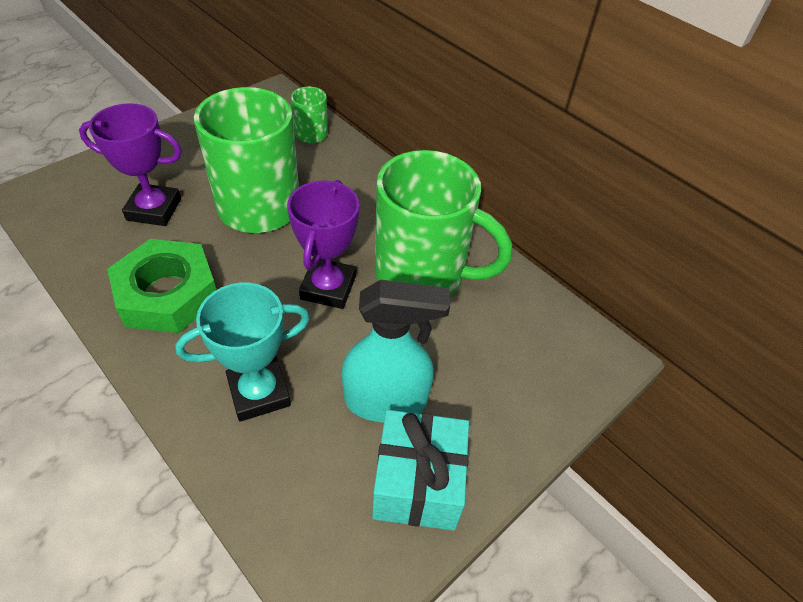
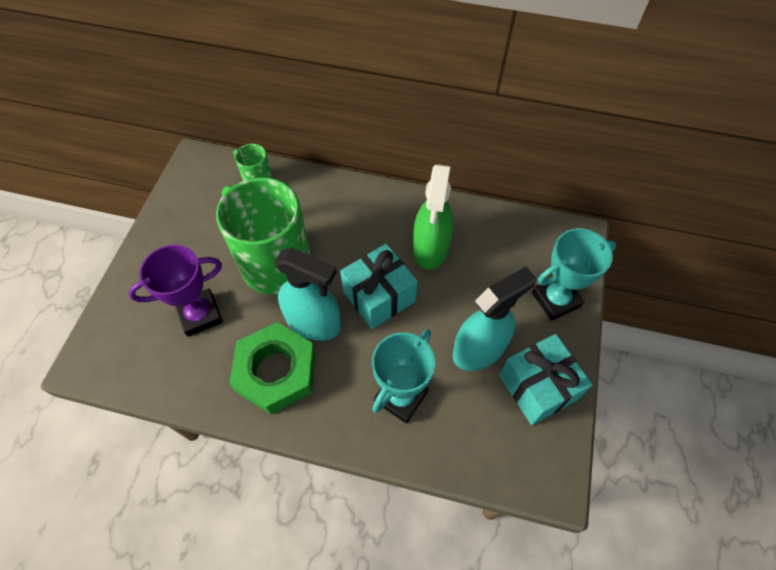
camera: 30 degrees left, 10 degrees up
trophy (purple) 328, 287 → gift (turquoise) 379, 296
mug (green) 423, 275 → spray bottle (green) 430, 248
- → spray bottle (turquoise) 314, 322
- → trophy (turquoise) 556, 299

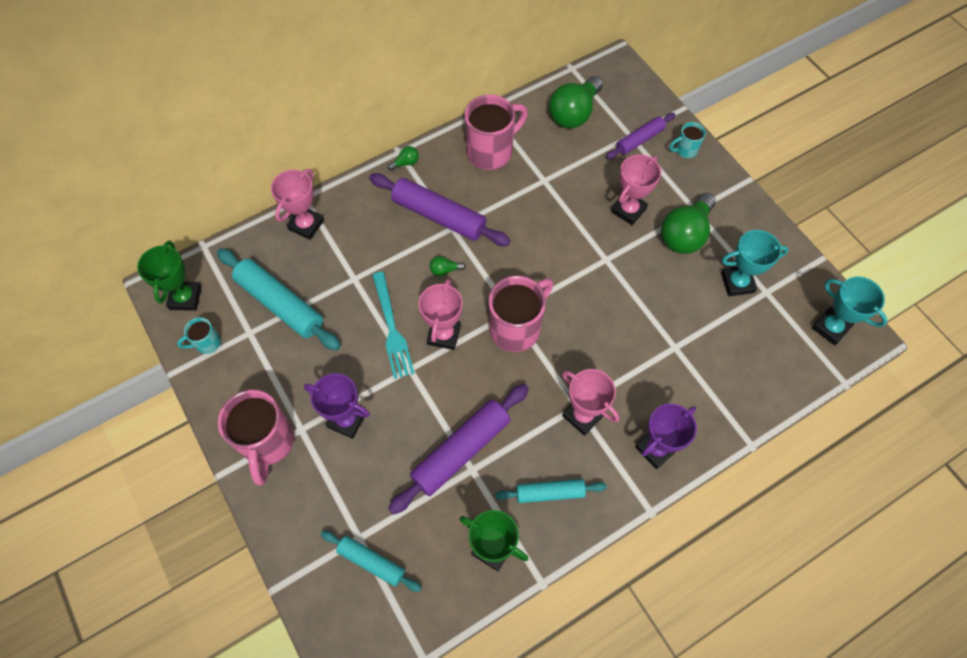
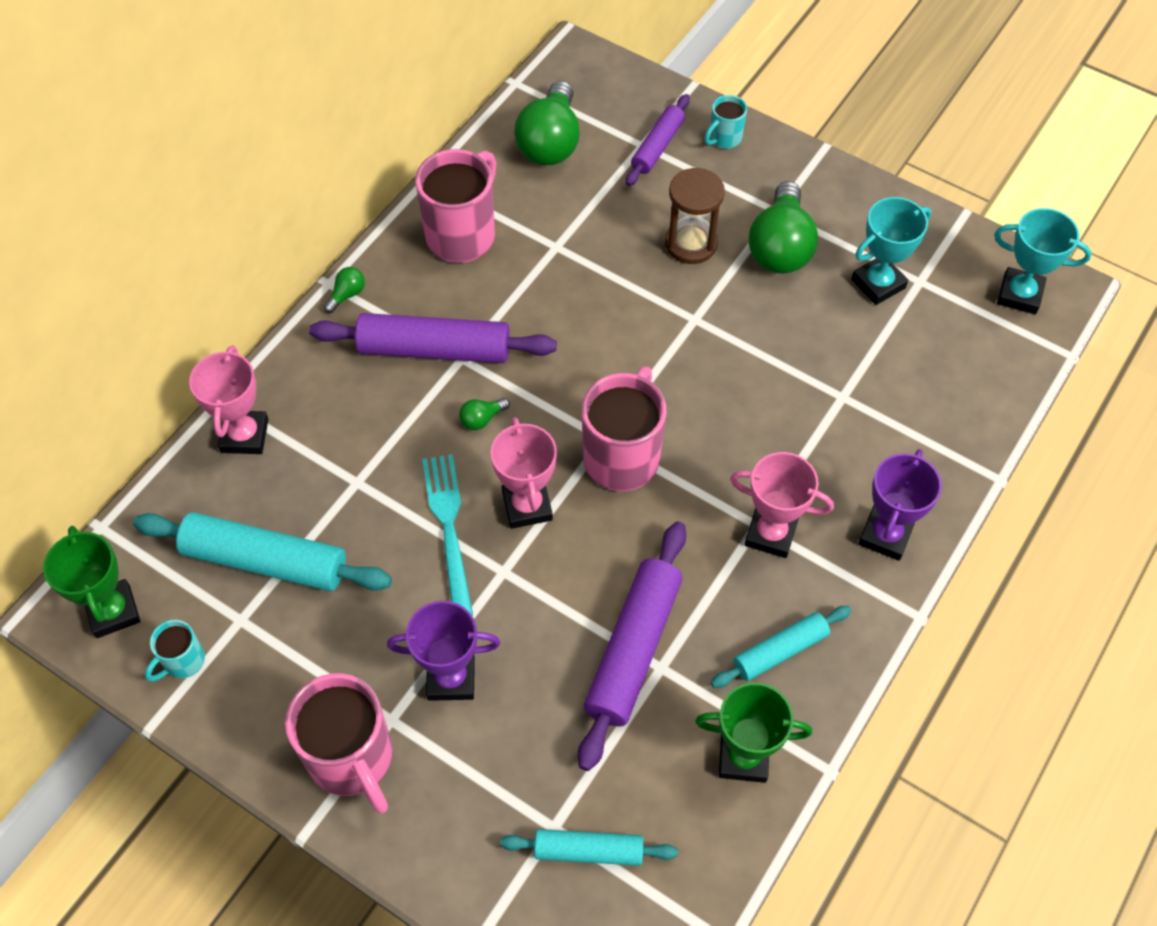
camera: 25 degrees left, 5 degrees down
fork (turquoise) 392, 328 → fork (turquoise) 449, 528, 150 degrees counterclockwise
trophy (pink) 628, 210 → hourglass (brown) 691, 244

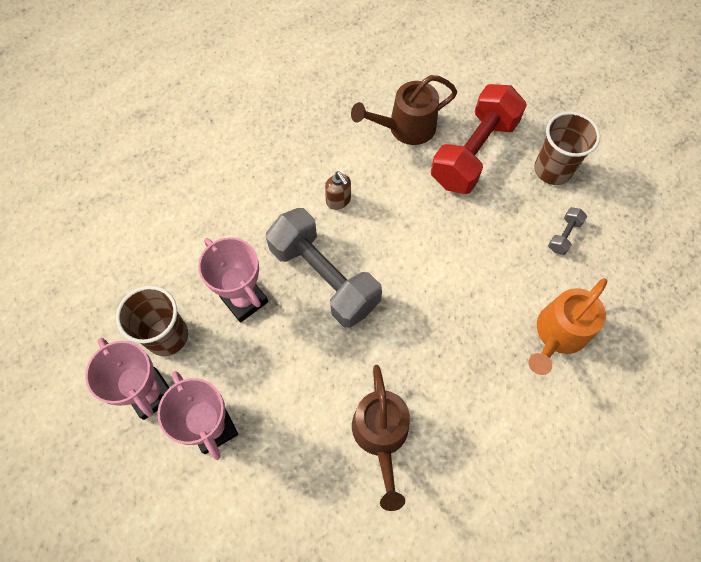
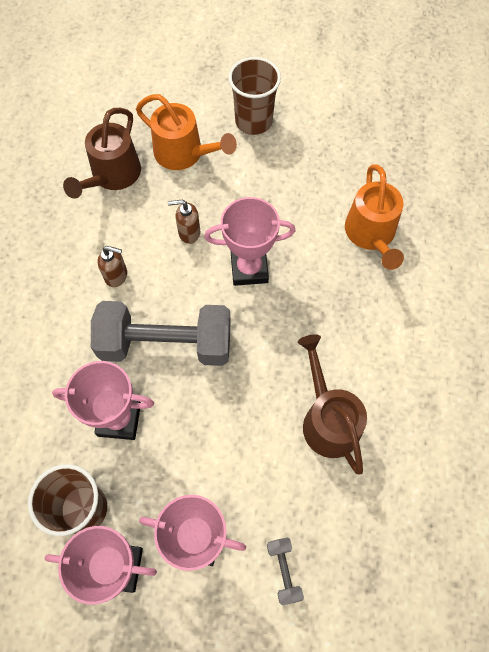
camera: 45 degrees left, 0 degrees up
watering can (brown) 381, 436 → watering can (brown) 327, 419, 150 degrees counterclockwise
dumbbell (red) 473, 153 → watering can (orange) 184, 154
dumbbell (grey) 564, 235 → dumbbell (grey) 284, 571, moved
- → soap dispenser (brown) 189, 232
- → trophy (pink) 249, 269

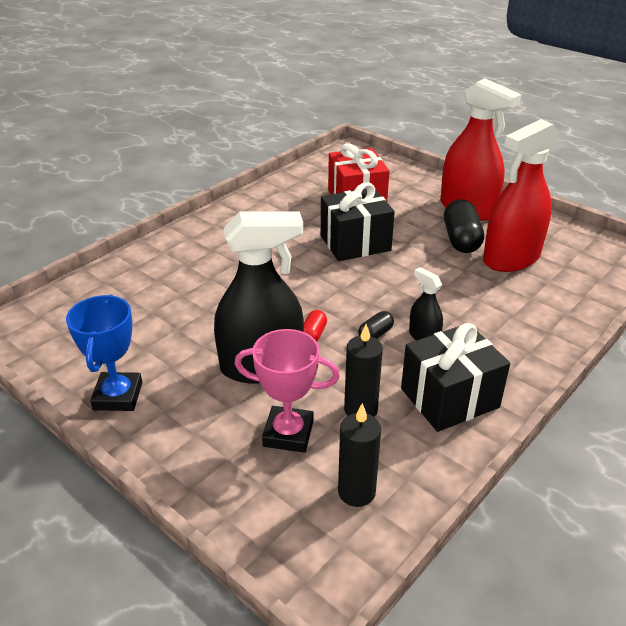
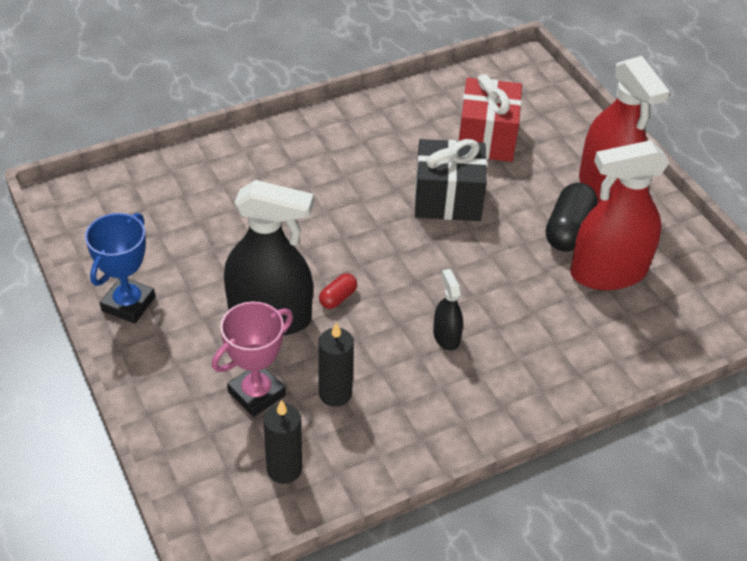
camera: 20 degrees right, 10 degrees up
trophy (pink) 288, 433 → trophy (pink) 256, 393, 75 degrees counterclockwise
capsule (black) 375, 334 → -
gift (black) 449, 398 → -

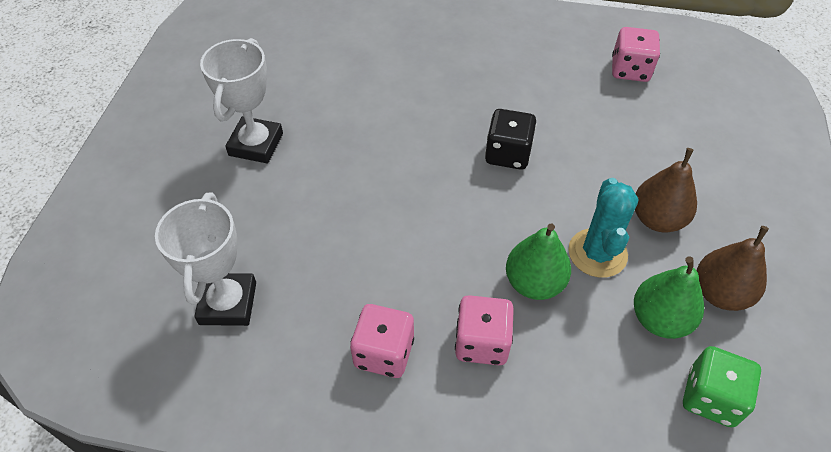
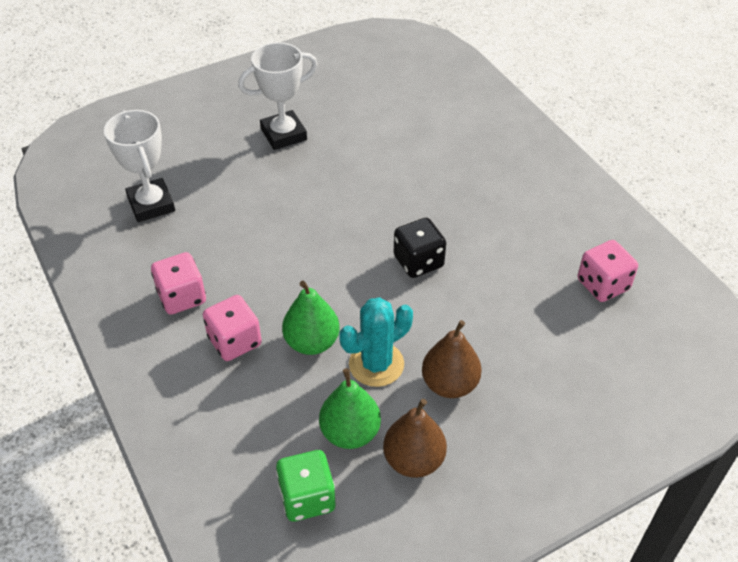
camera: 50 degrees right, 5 degrees down
trophy (white) 228, 303 → trophy (white) 151, 204, 75 degrees counterclockwise

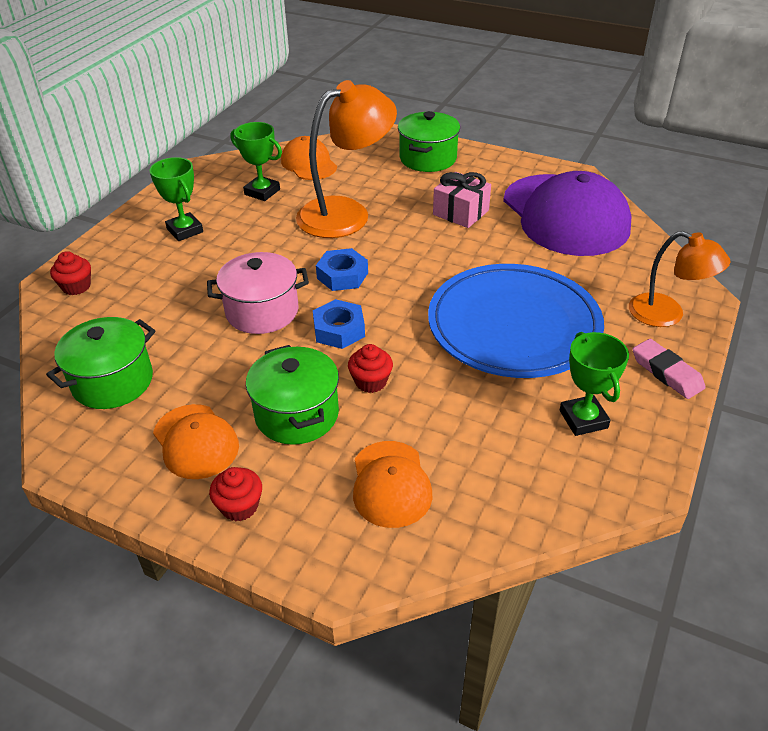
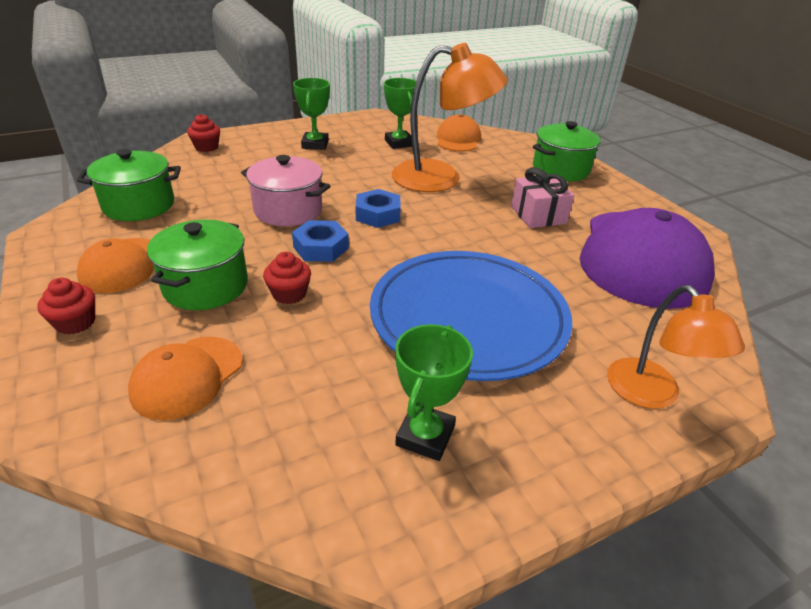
camera: 35 degrees right, 5 degrees down
eraser (pink) 666, 372 → -

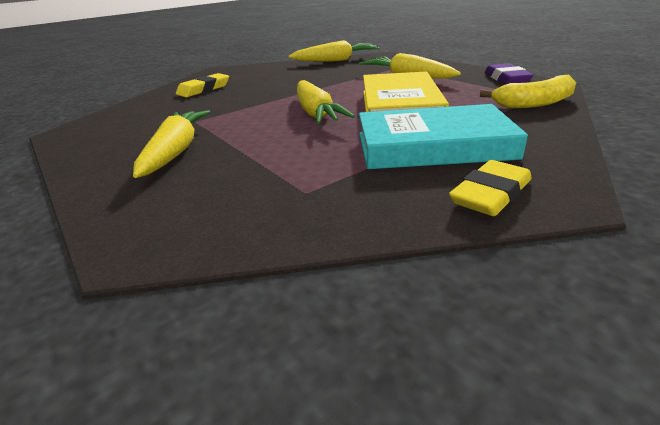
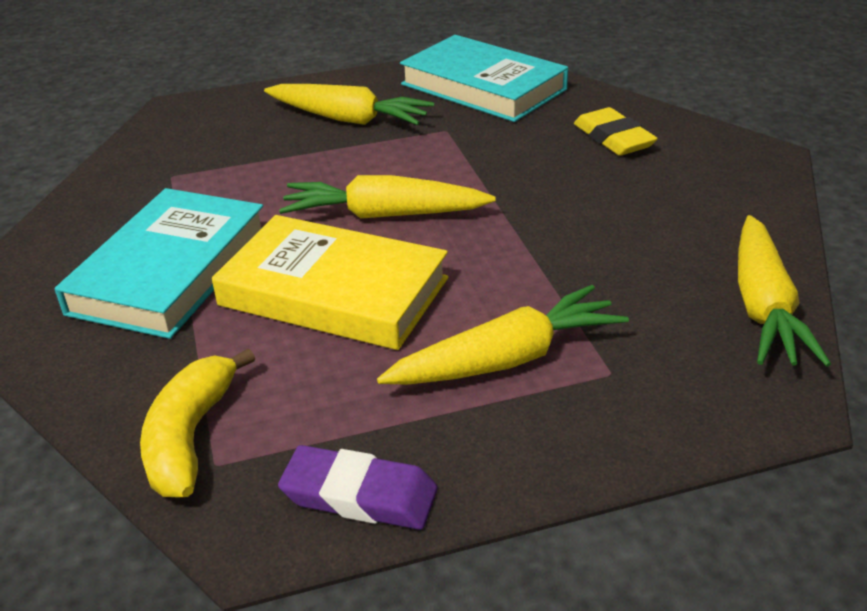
camera: 110 degrees right, 5 degrees up
eraser (yellow) 490, 194 → -
- → book (turquoise) 483, 87

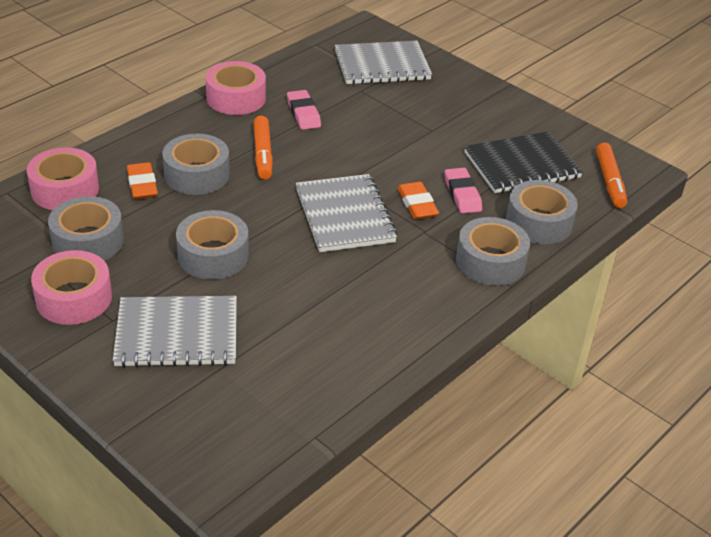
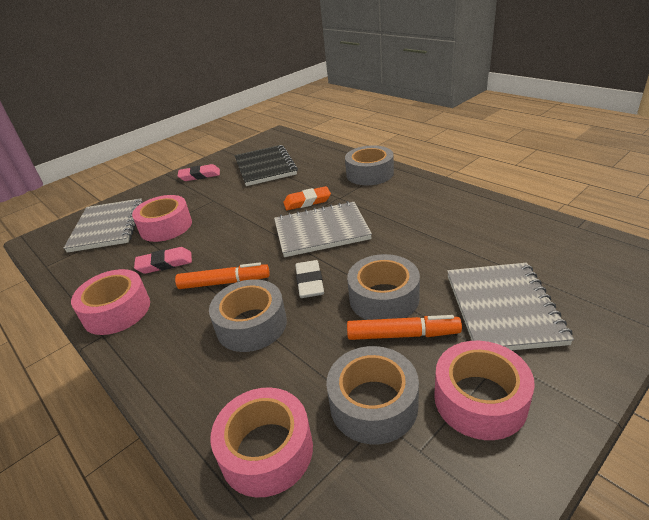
camera: 80 degrees left, 5 degrees down
eraser (orange) 142, 185 → -
eraser (pink) 462, 194 → eraser (pink) 200, 176, moved
tape (grey) 539, 222 → -
marker (orange) 609, 181 → marker (orange) 402, 335, moved
- → tape (pink) 166, 226
- → eraser (white) 310, 282

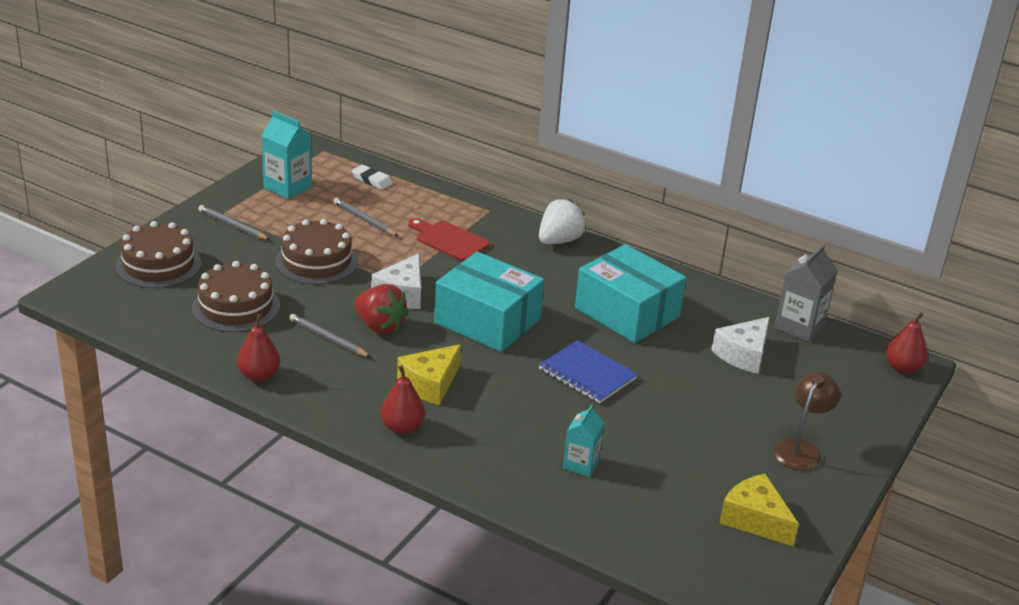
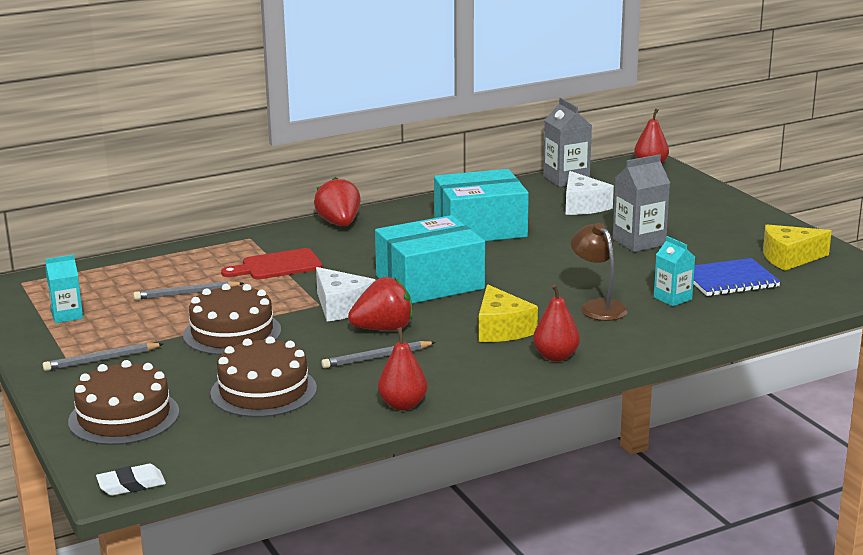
camera: 55 degrees left, 10 degrees down
carton (turquoise) 287, 187 → carton (turquoise) 67, 315, x0.64
eraser (white) 372, 180 → eraser (white) 131, 484, moved
strawberry (white) 559, 241 → strawberry (red) 339, 224
notebook (blue) 587, 374 → notebook (blue) 729, 280, moved
lamp (brown) 801, 449 → lamp (brown) 598, 306, moved
- → carton (grey) 639, 242

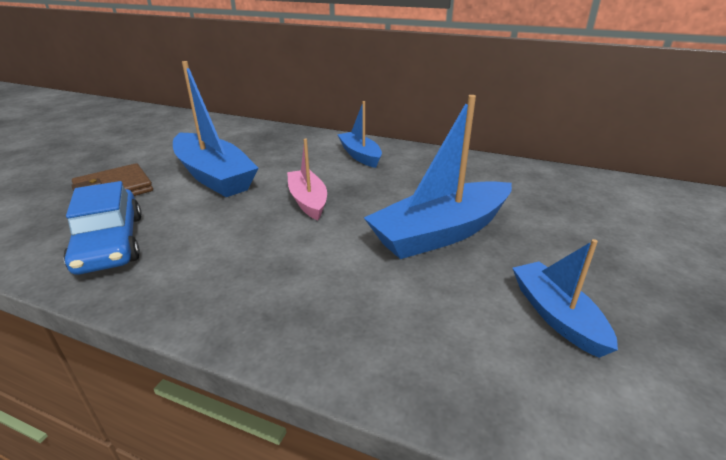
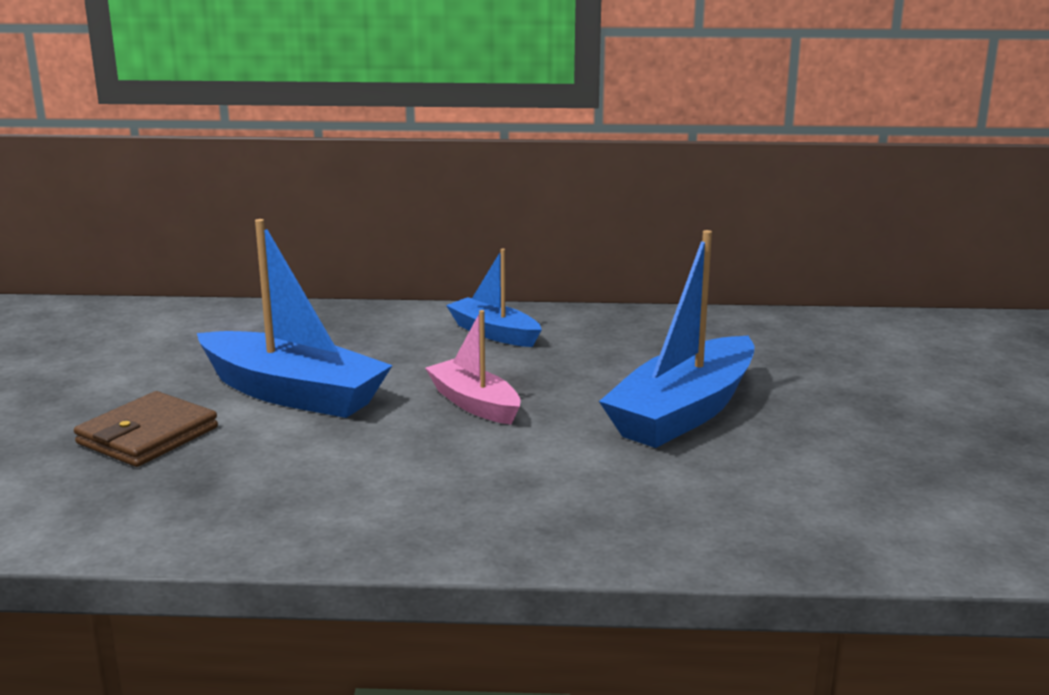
camera: 20 degrees left, 10 degrees down
car (blue) 110, 243 → -
boat (blue) 556, 315 → -

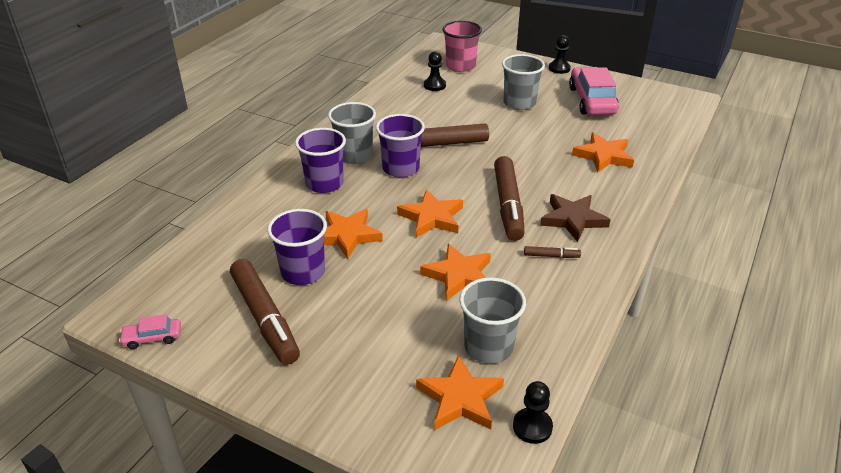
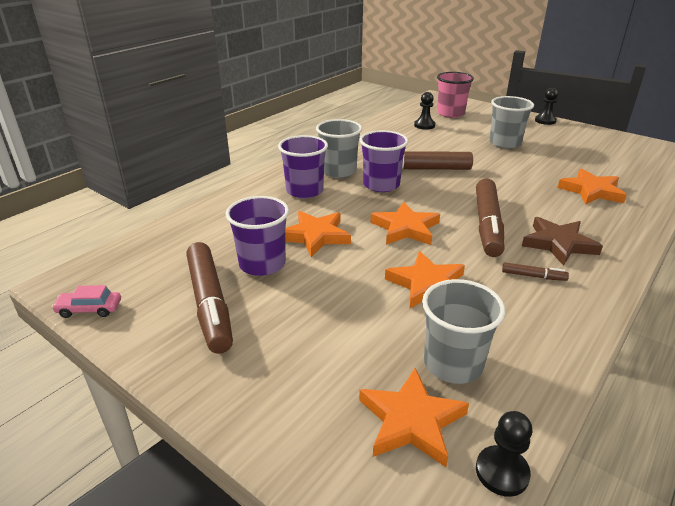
camera: 10 degrees right, 5 degrees down
car (pink) 592, 100 → -

